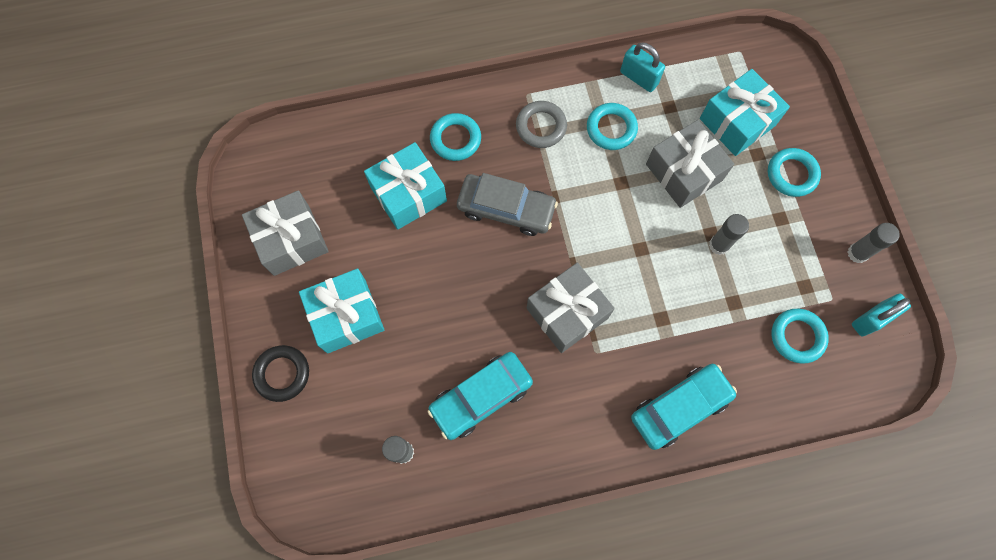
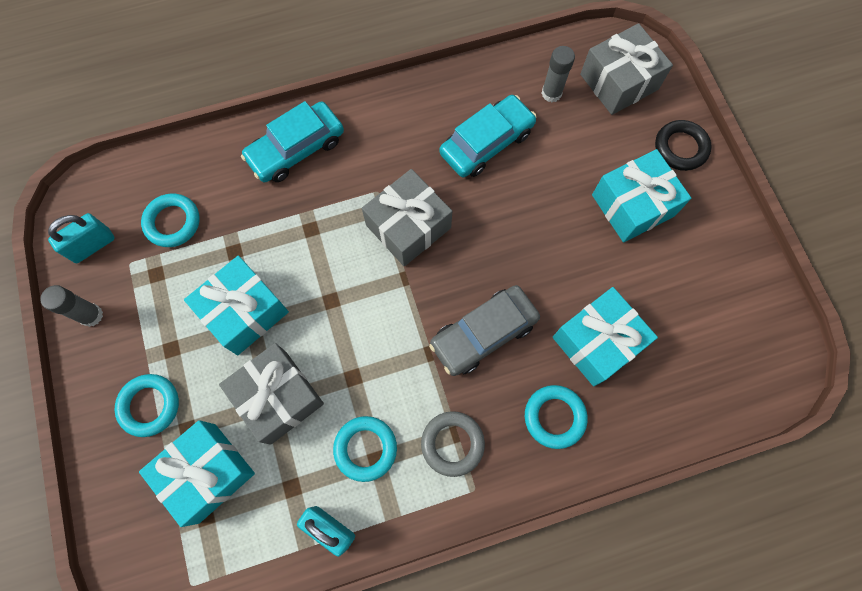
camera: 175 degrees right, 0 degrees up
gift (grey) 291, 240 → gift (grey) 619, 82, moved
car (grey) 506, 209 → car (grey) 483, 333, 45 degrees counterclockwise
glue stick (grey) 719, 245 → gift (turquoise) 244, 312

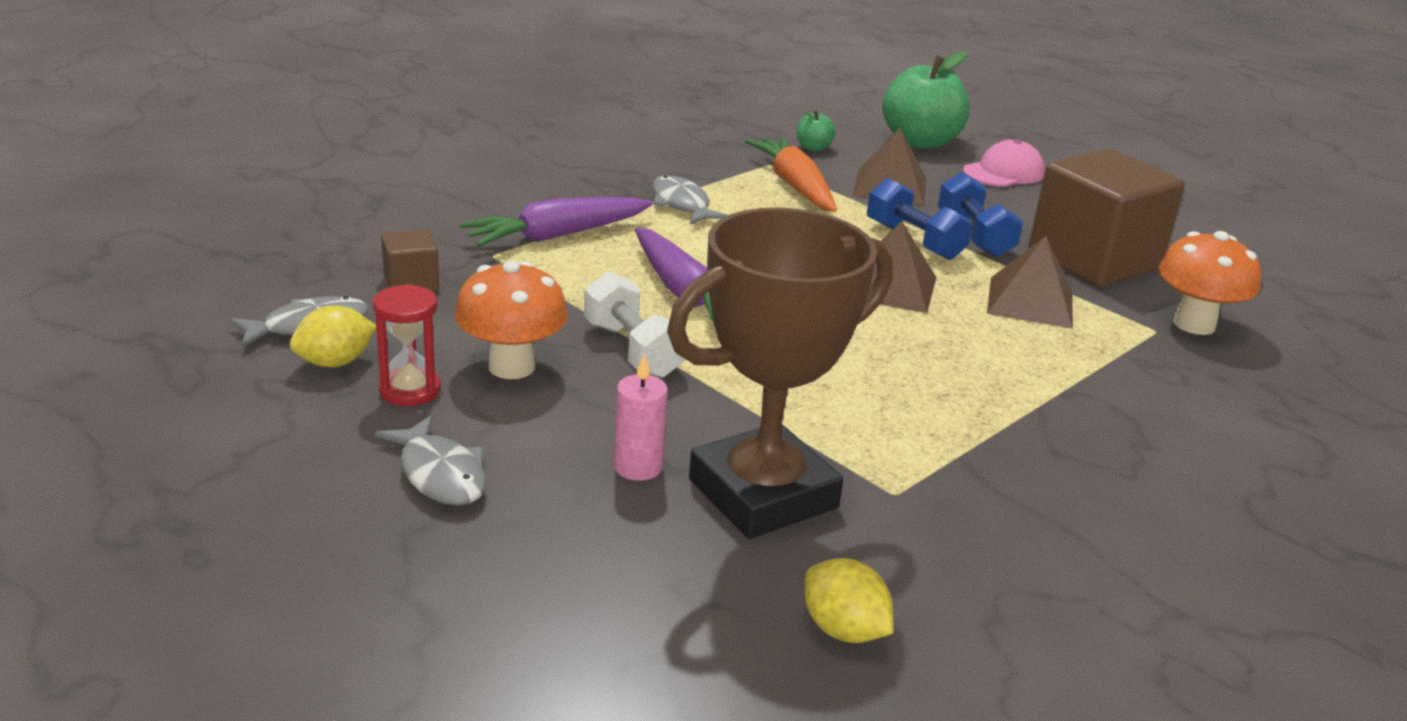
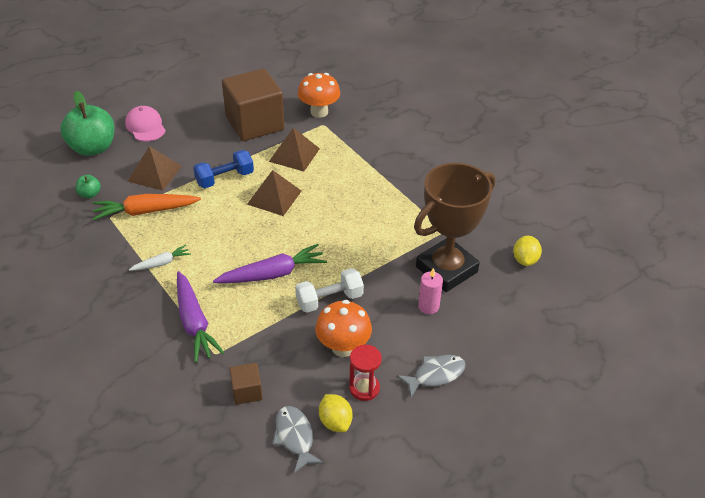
camera: 80 degrees left, 15 degrees up
fish (grey) 682, 204 → carrot (white) 161, 263
trophy (brown) 762, 493 → trophy (brown) 446, 269, 75 degrees clockwise
lemon (yellow) 843, 630 → lemon (yellow) 525, 260, 45 degrees counterclockwise
dumbbell (blue) 974, 236 → -

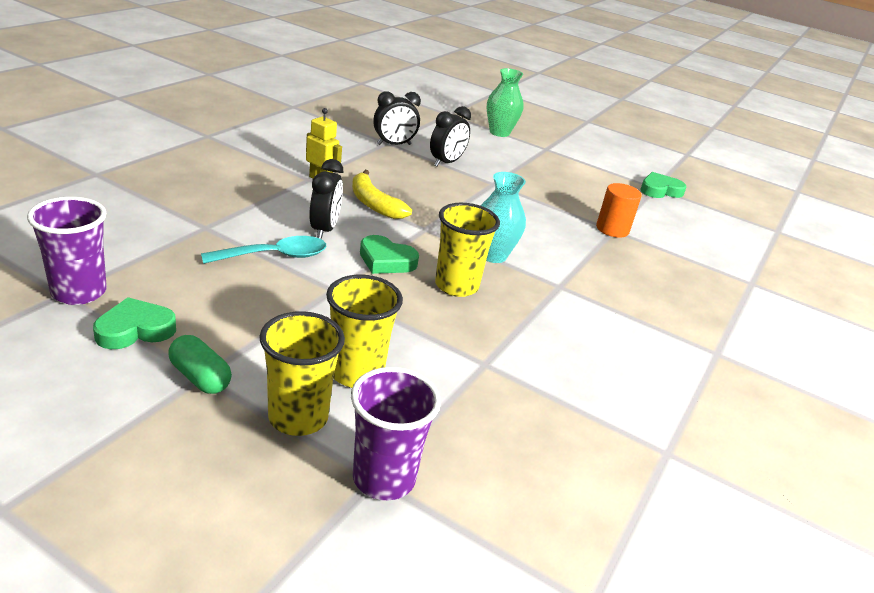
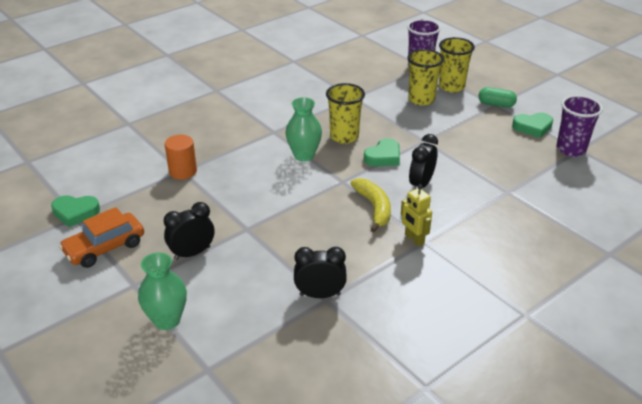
camera: 155 degrees left, 5 degrees up
capsule (green) 200, 377 → capsule (green) 496, 104, 45 degrees counterclockwise
spoon (turquoise) 275, 256 → -
heart (green) 386, 260 → heart (green) 383, 157, 90 degrees clockwise
clock (black) 446, 162 → clock (black) 192, 253, moved
vase (turquoise) 492, 255 → vase (green) 304, 155
- → car (orange) 105, 247

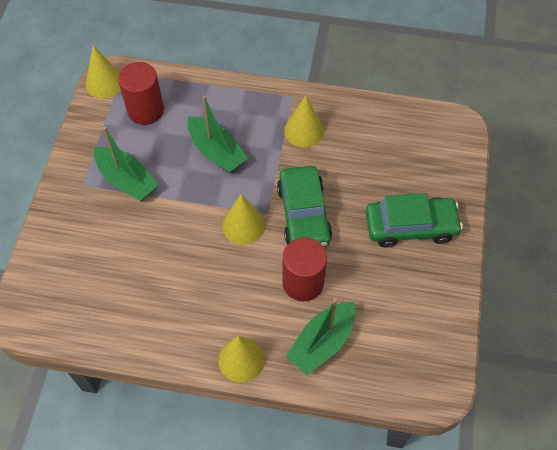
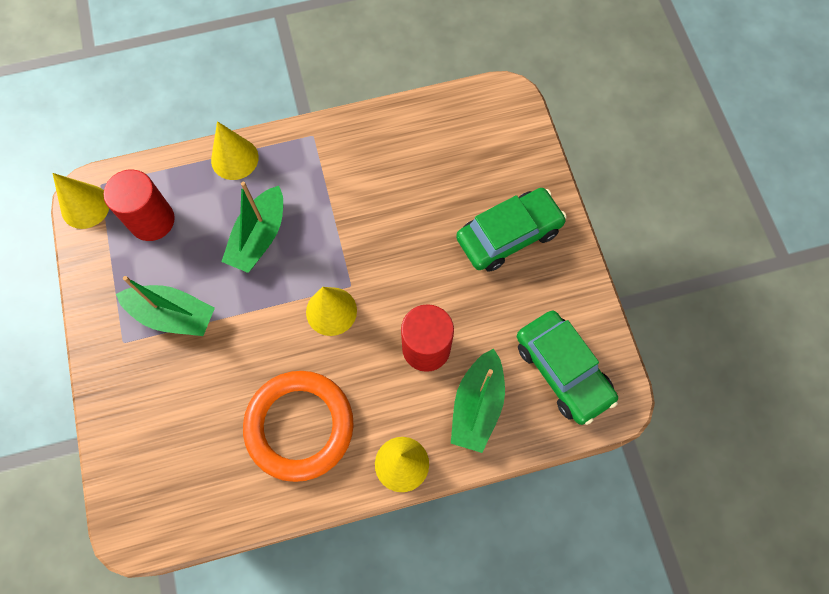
camera: 25 degrees left, 10 degrees up
boat (green) 216, 152 → boat (green) 259, 237, 90 degrees clockwise
car (green) 304, 214 → car (green) 563, 370, moved
cone (yellow) 304, 131 → cone (yellow) 234, 158, moved
- → ring (orange) 299, 426

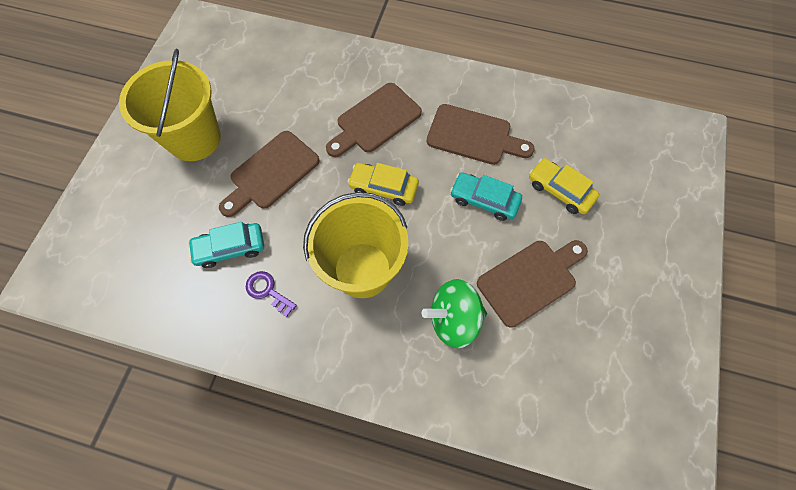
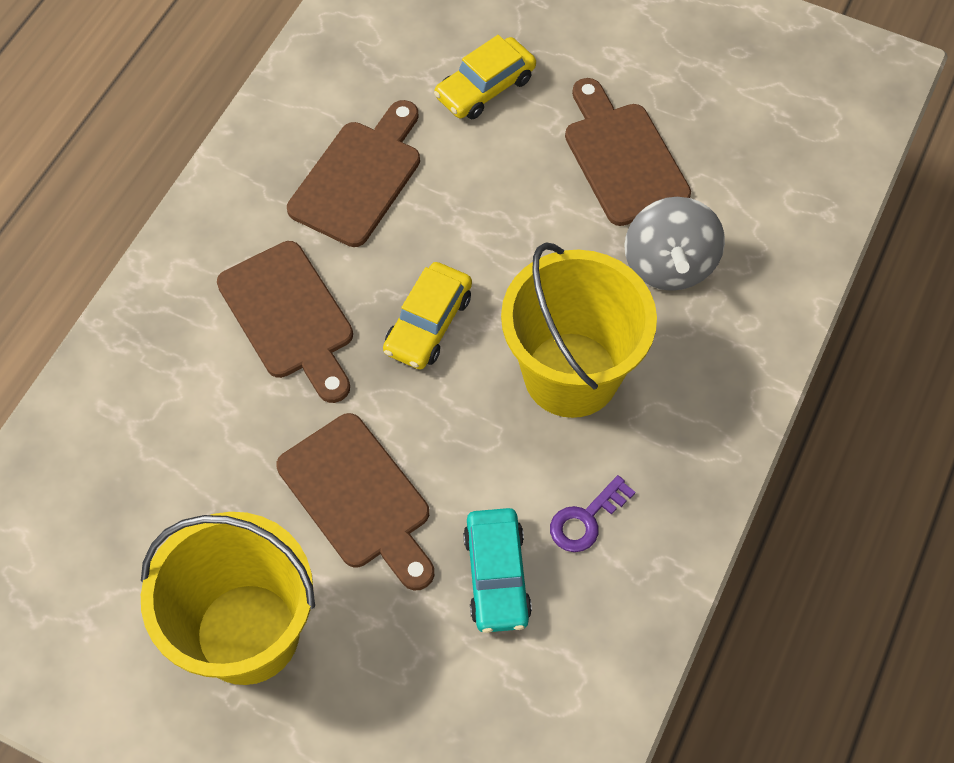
camera: 80 degrees left, 5 degrees down
spinning top (green) 453, 319 → spinning top (grey) 669, 265
car (turquoise) 484, 200 → -

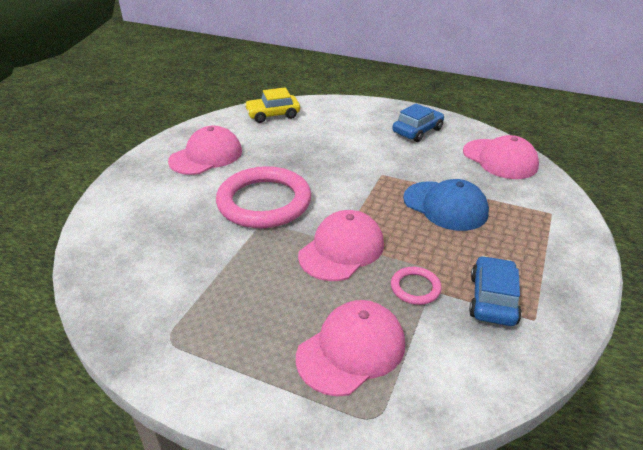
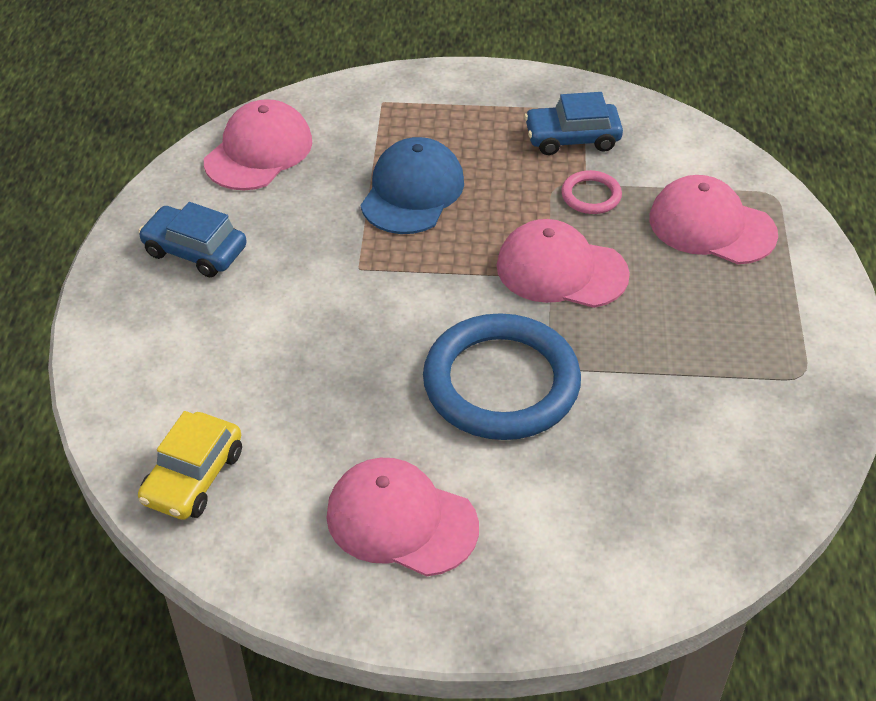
camera: 110 degrees left, 10 degrees up
ring (pink) 264, 202 → ring (blue) 501, 383
car (yellow) 273, 115 → car (yellow) 193, 477, 60 degrees clockwise

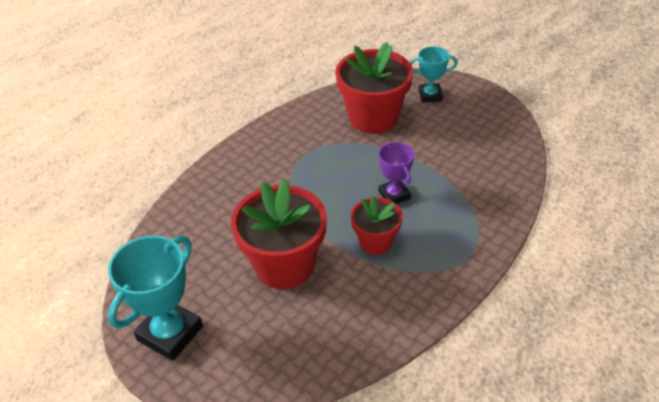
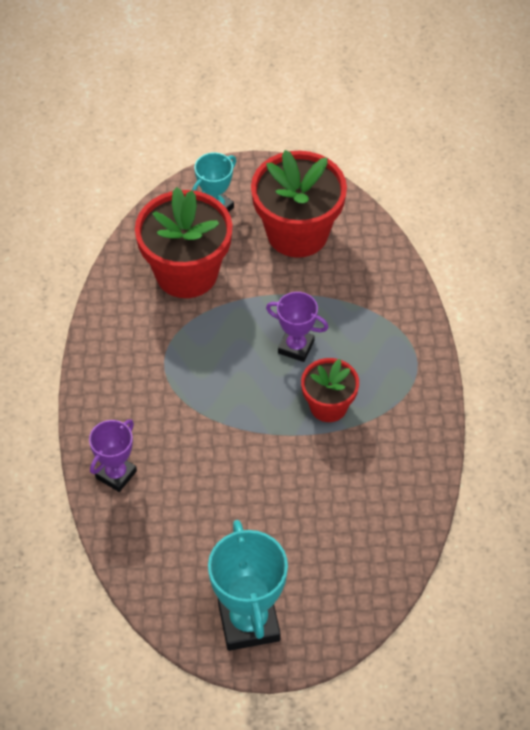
camera: 45 degrees left, 10 degrees up
flower pot (red) 284, 265 → flower pot (red) 297, 233, moved
- → trophy (purple) 116, 474

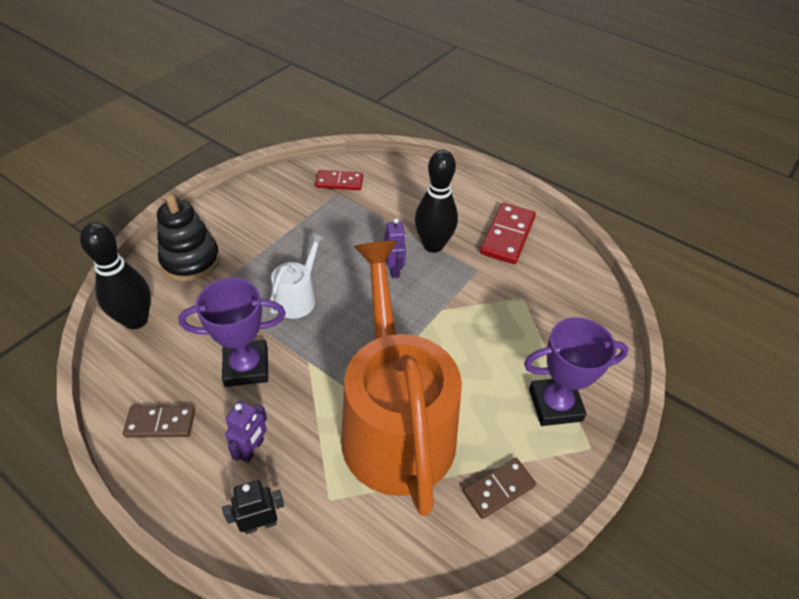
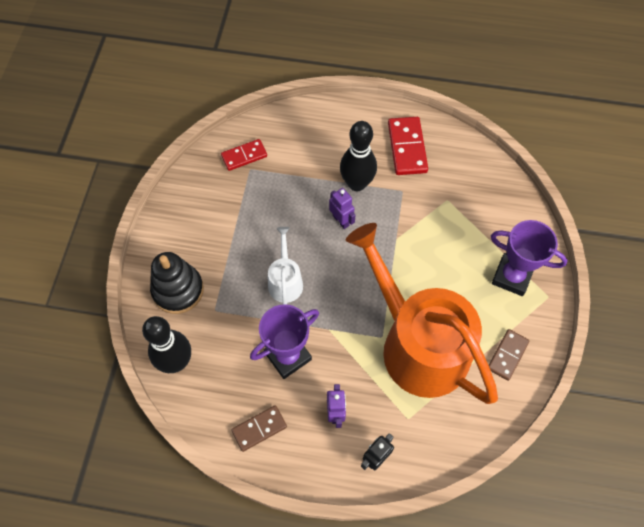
camera: 25 degrees left, 15 degrees up
trophy (purple) 555, 404 → trophy (purple) 512, 276, 60 degrees clockwise

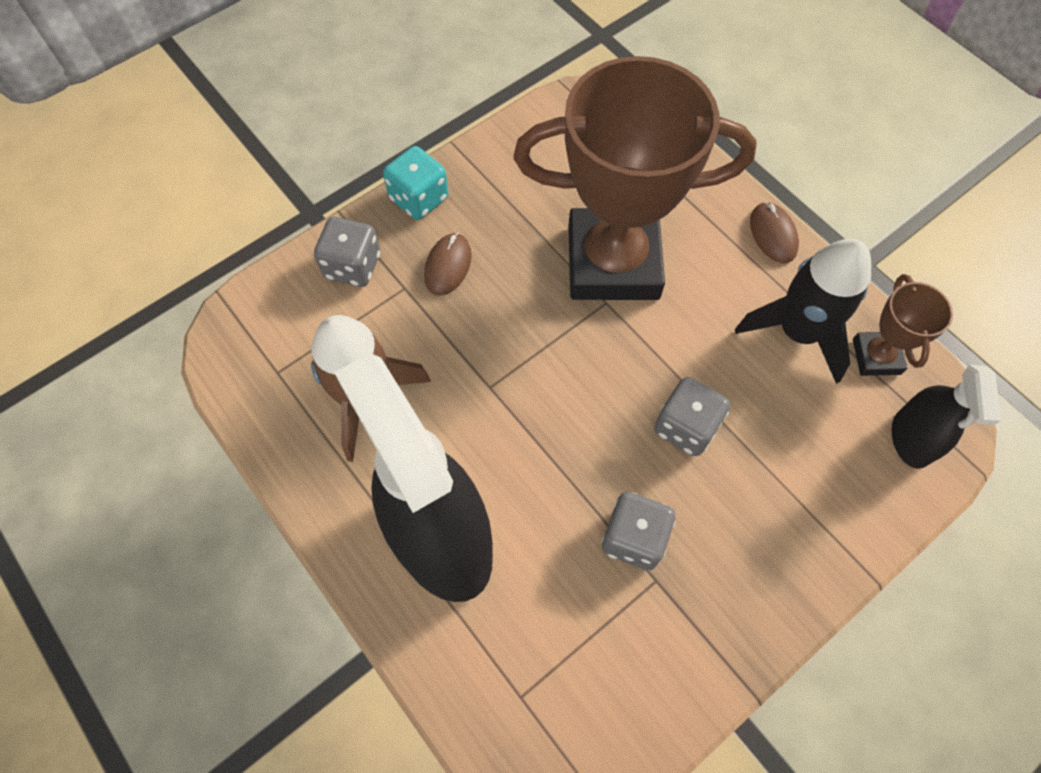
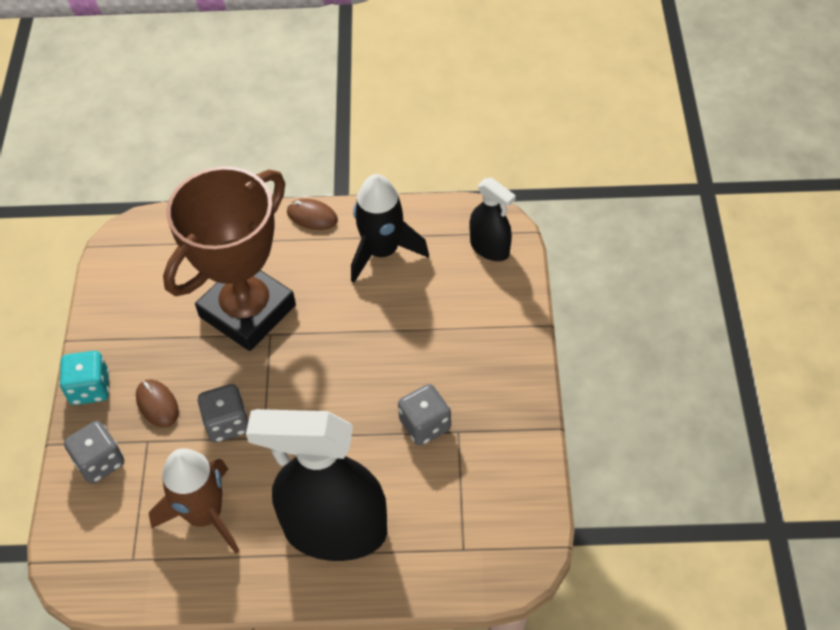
camera: 50 degrees left, 10 degrees down
dice (grey) 685, 427 → dice (grey) 227, 423, moved
trophy (brown) 876, 356 → -

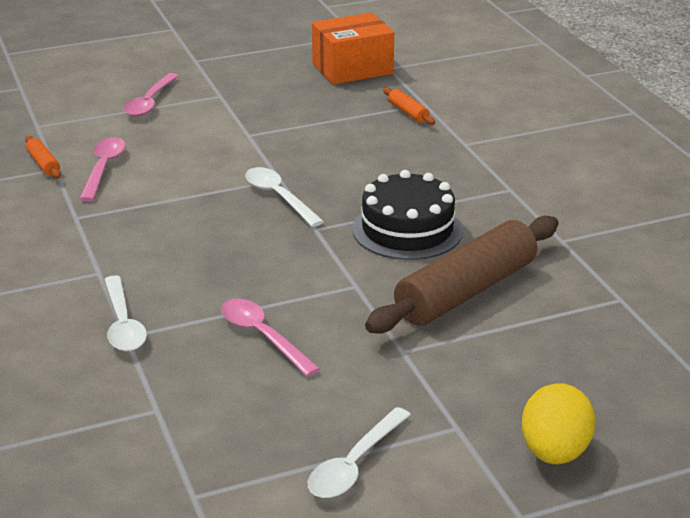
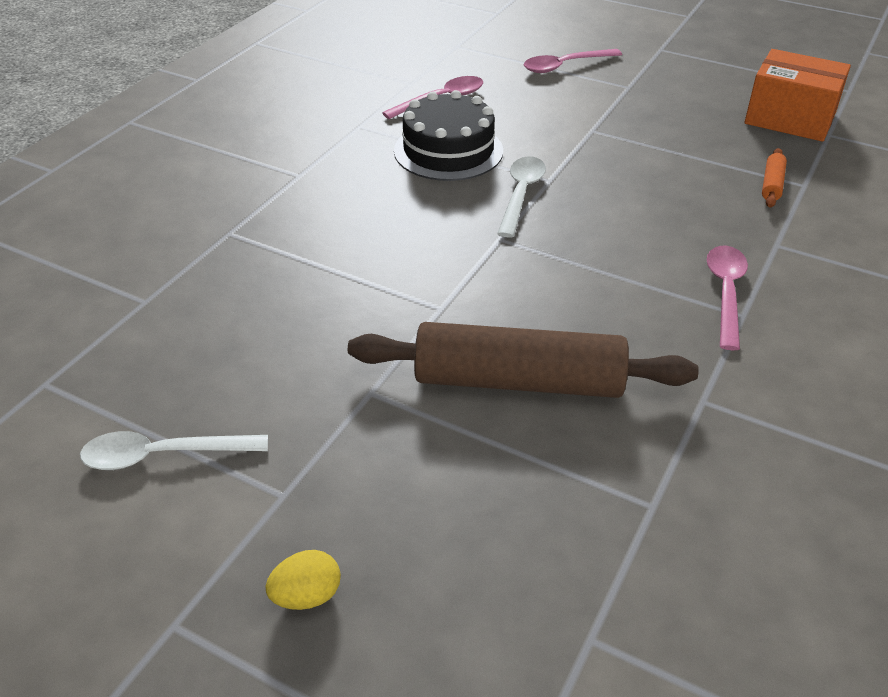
camera: 50 degrees right, 10 degrees up
rolling pin (orange) 43, 164 → -
spoon (white) 123, 324 → -
spoon (pink) 262, 336 → spoon (pink) 725, 292, moved
cake (black) 407, 230 → cake (black) 448, 151, moved
egg (yellow) 554, 452 → egg (yellow) 307, 596, x0.59

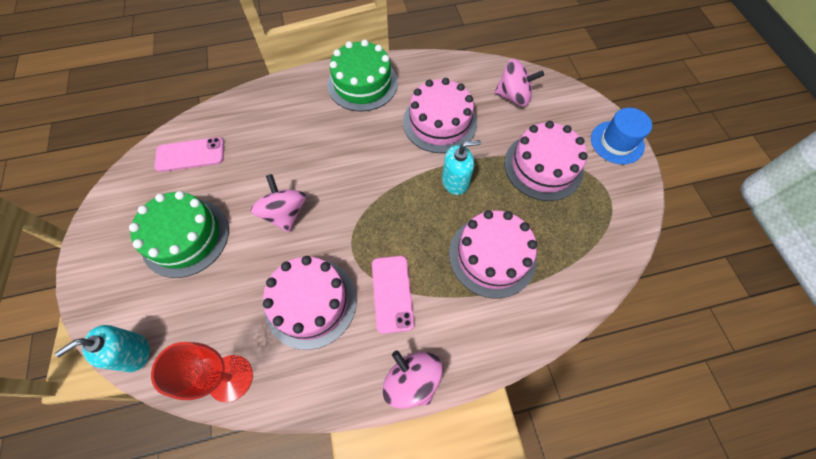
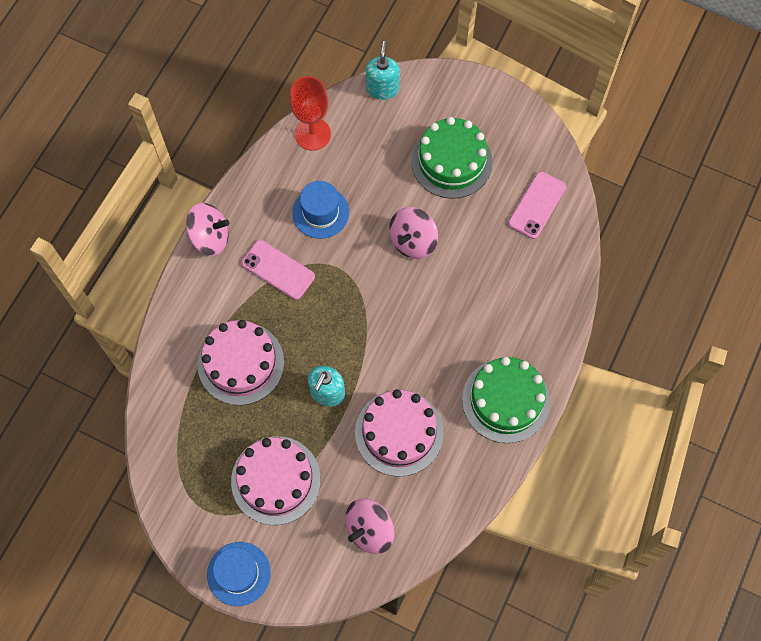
camera: 130 degrees right, 5 degrees up
spinning top (pink) 285, 213 → spinning top (pink) 413, 241, 105 degrees clockwise
cake (pink) 311, 302 → hat (blue) 320, 212

